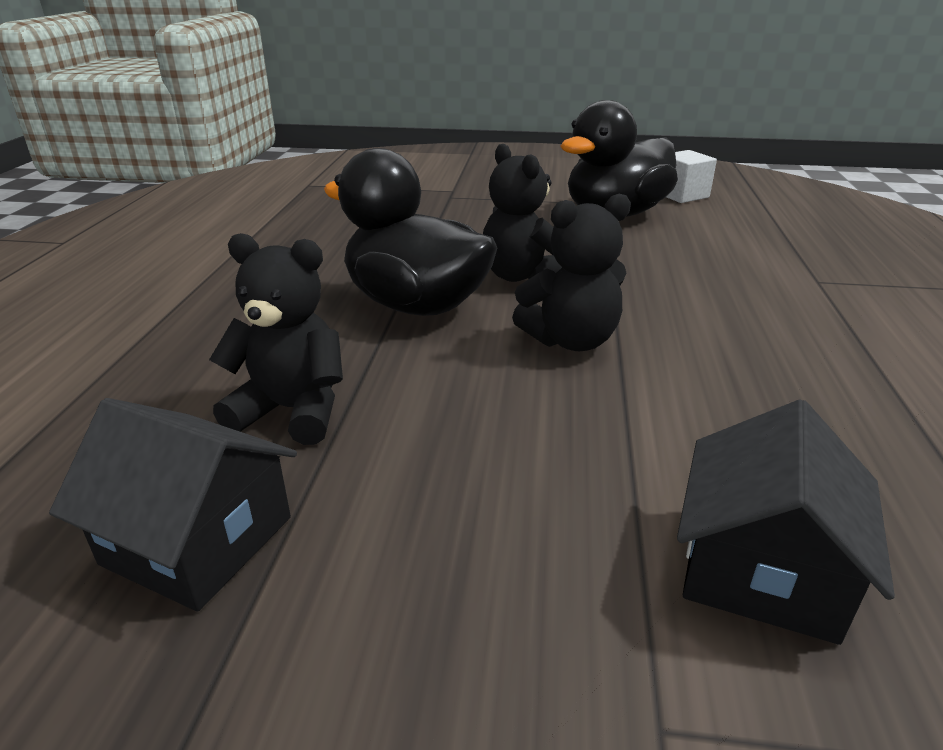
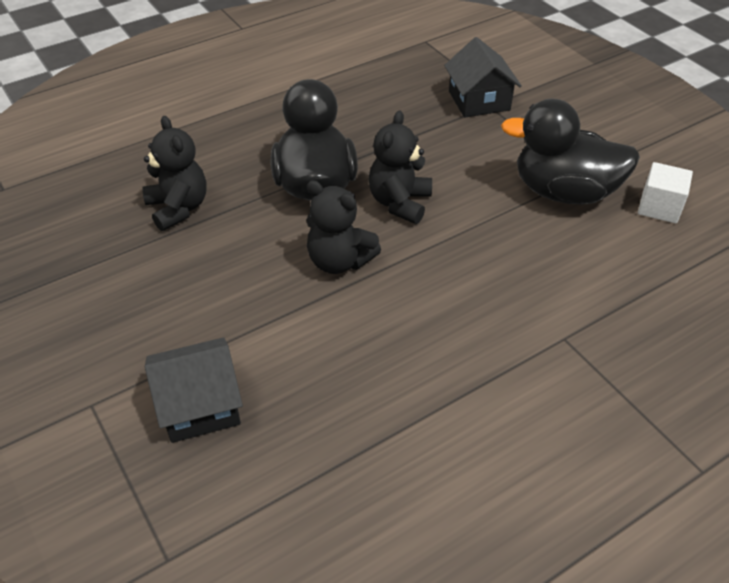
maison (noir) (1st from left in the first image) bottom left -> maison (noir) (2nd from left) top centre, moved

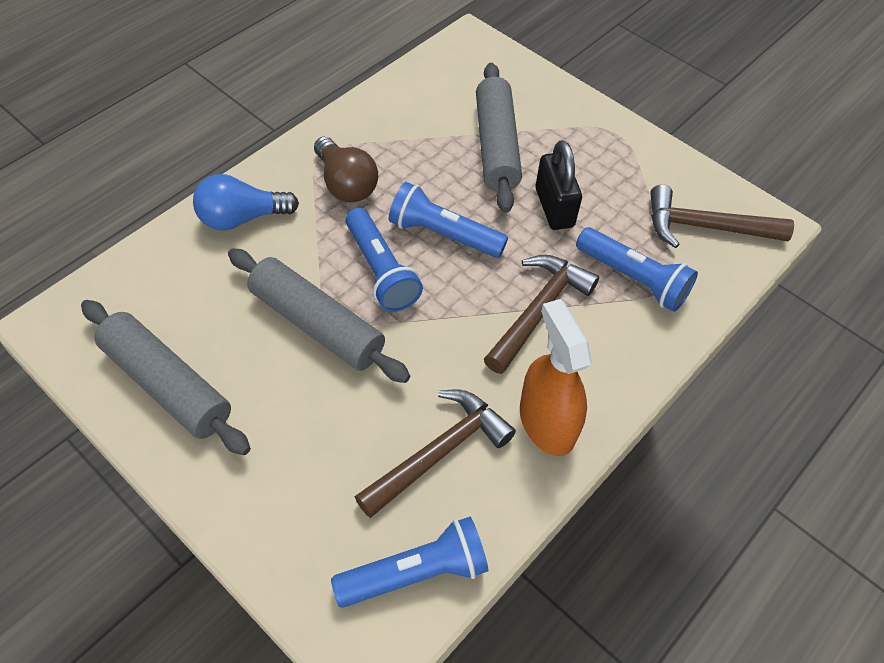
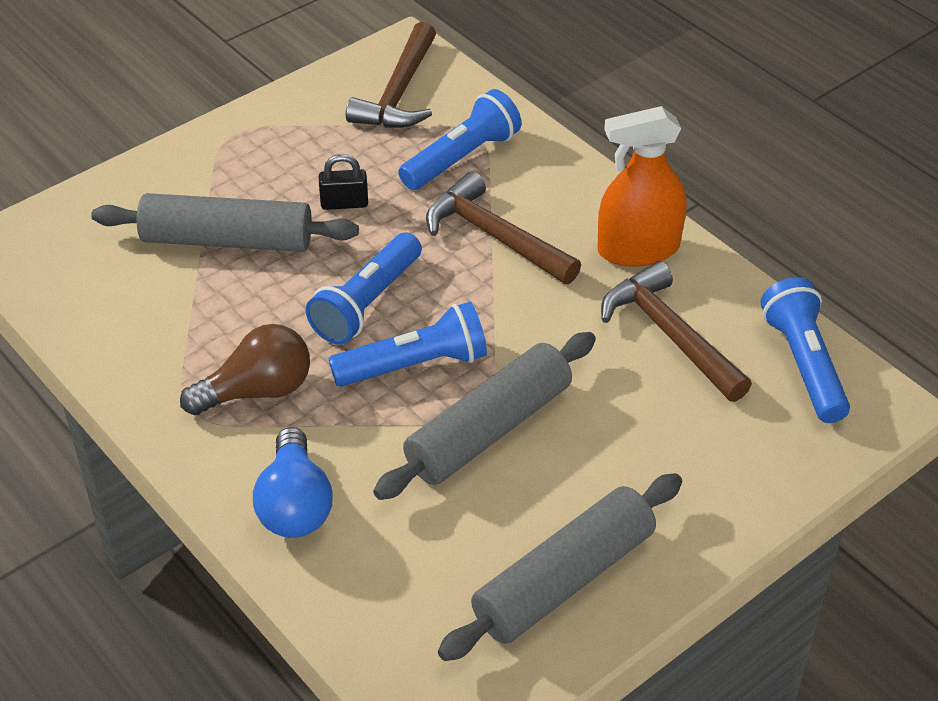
cadenas (noir) top centre, x0.62

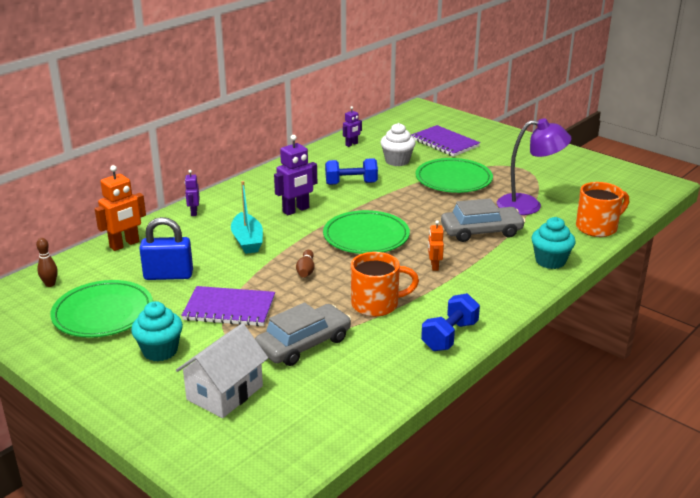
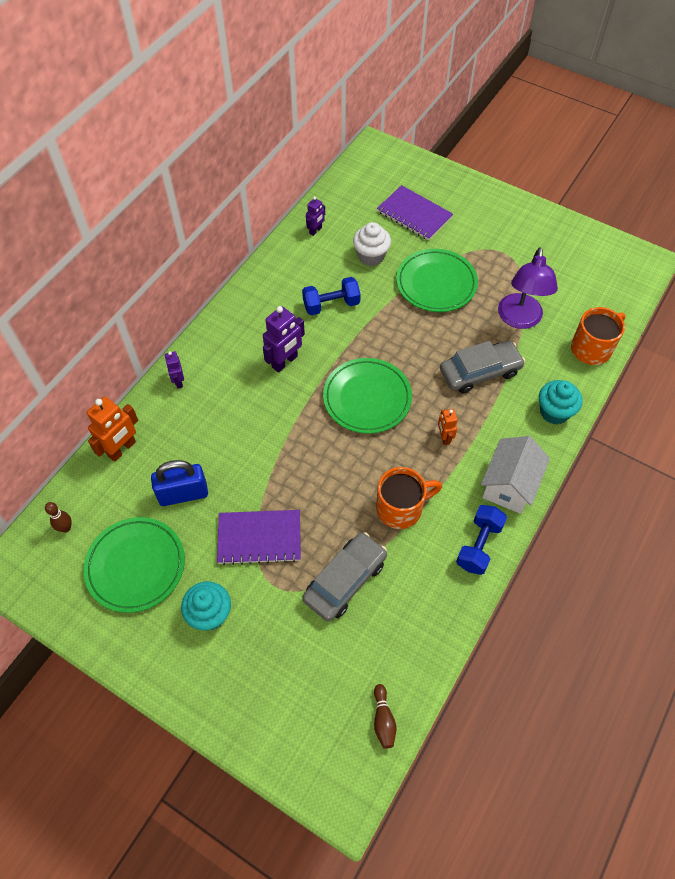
bateau (turquoise) centre -> none
maison (blanc) bottom left -> maison (blanc) middle right, moved
quille (marron) (2nd from left) centre -> quille (marron) (2nd from left) bottom centre, moved
lampe (violet) middle right -> lampe (violet) top right, 105 degrees clockwise

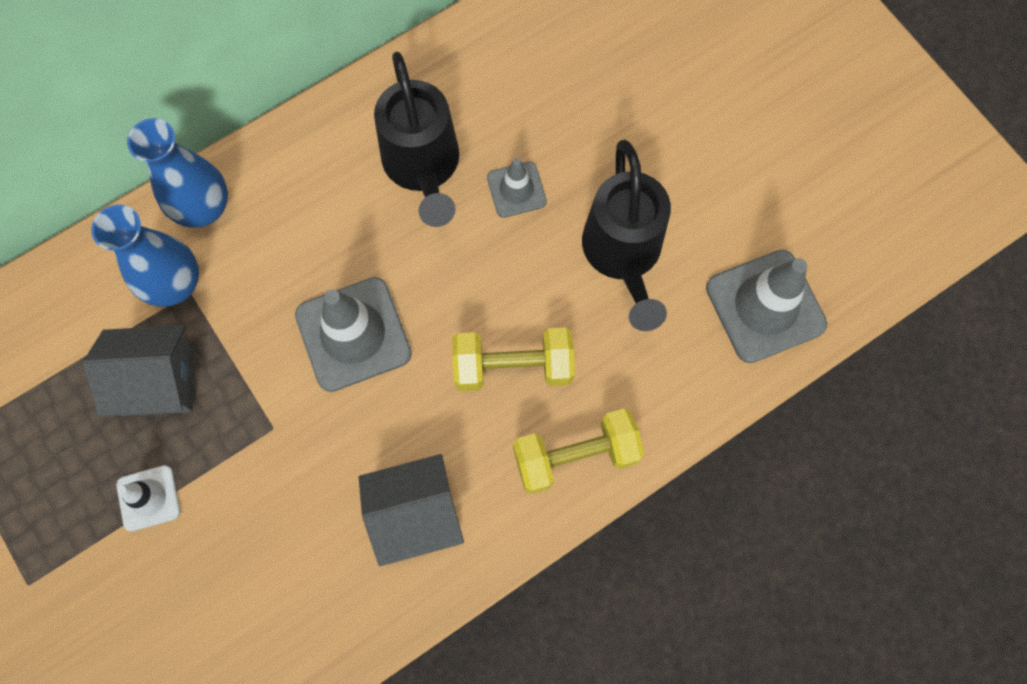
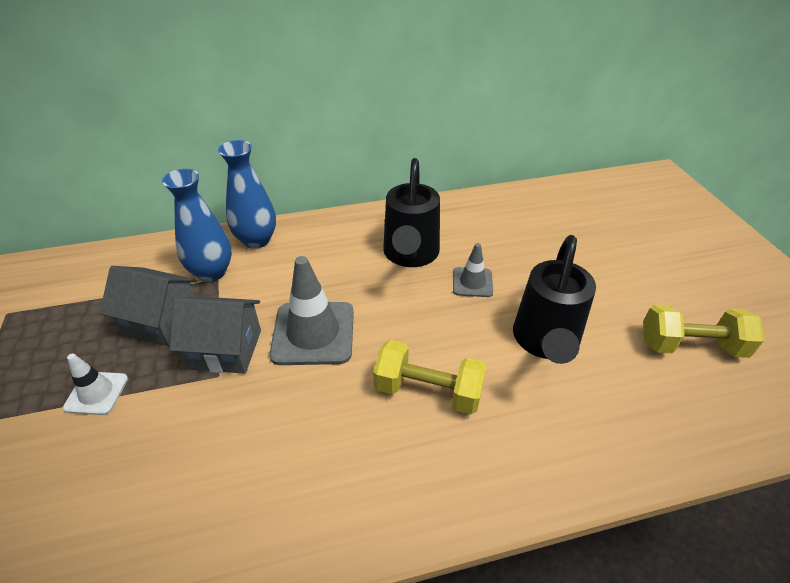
cône de chantier (gris) (3rd from left) middle right -> none
maison (gris) (2nd from left) bottom centre -> maison (gris) (2nd from left) middle left, moved
haltère (jaune) (2nd from left) centre -> haltère (jaune) (2nd from left) middle right, moved

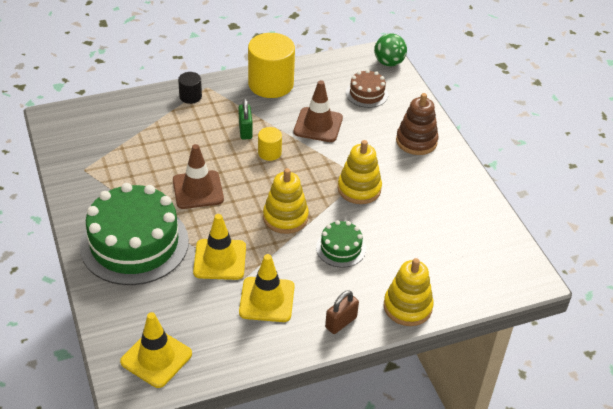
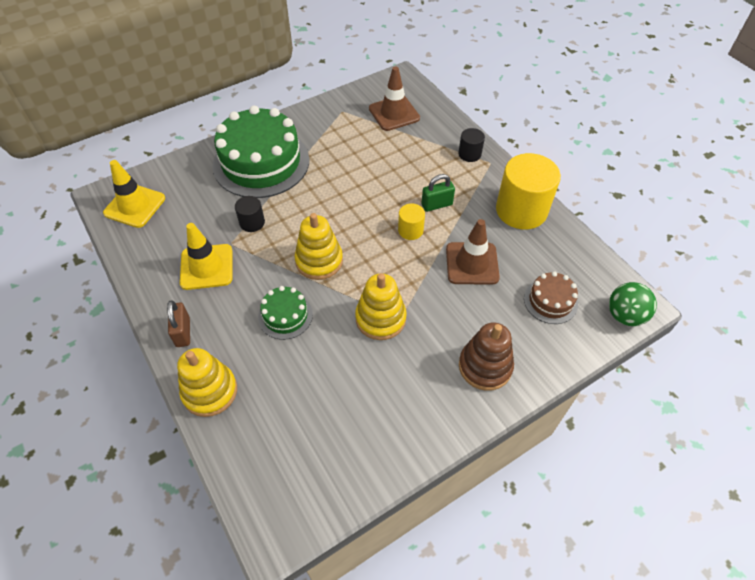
cône de chantier (marron) (1st from left) middle left -> cône de chantier (marron) (1st from left) top centre, moved
cône de chantier (jaune) (2nd from left) centre -> cylindre (noir) (1st from left) middle left
cadenas (marron) bottom centre -> cadenas (marron) middle left, 45 degrees clockwise

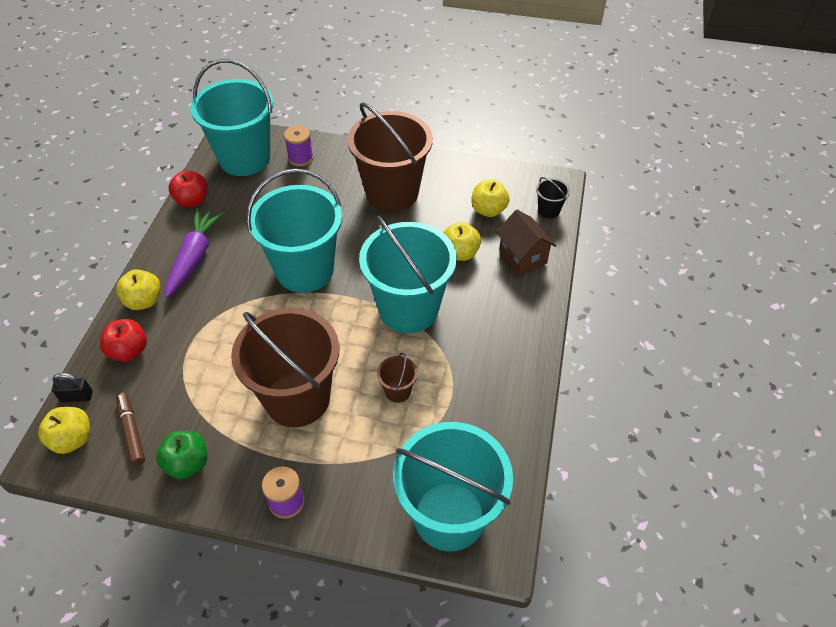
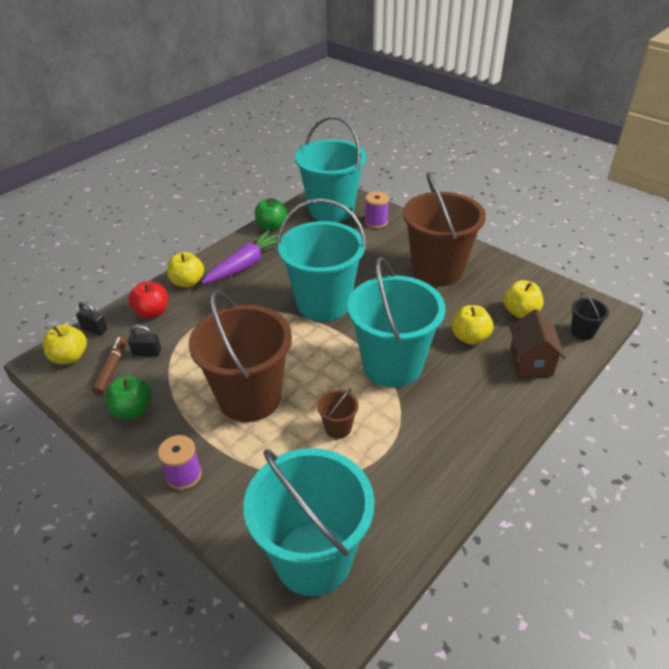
none -> cadenas (noir) (2nd from left) middle left
pomme (rouge) (2nd from left) top left -> pomme (vert) (2nd from left) top centre

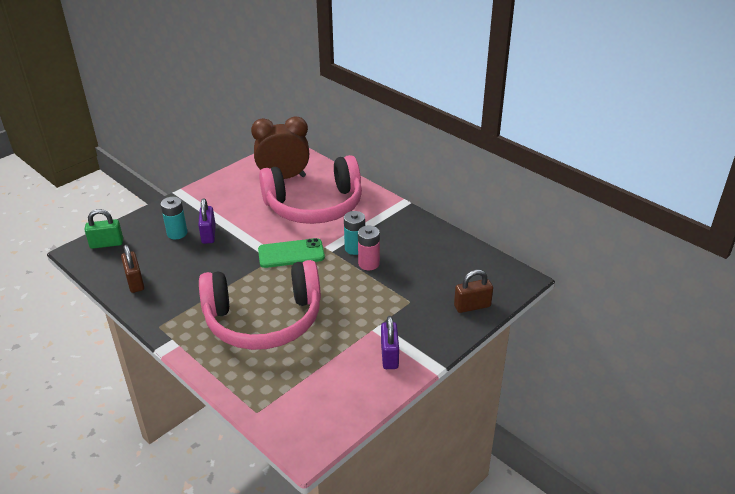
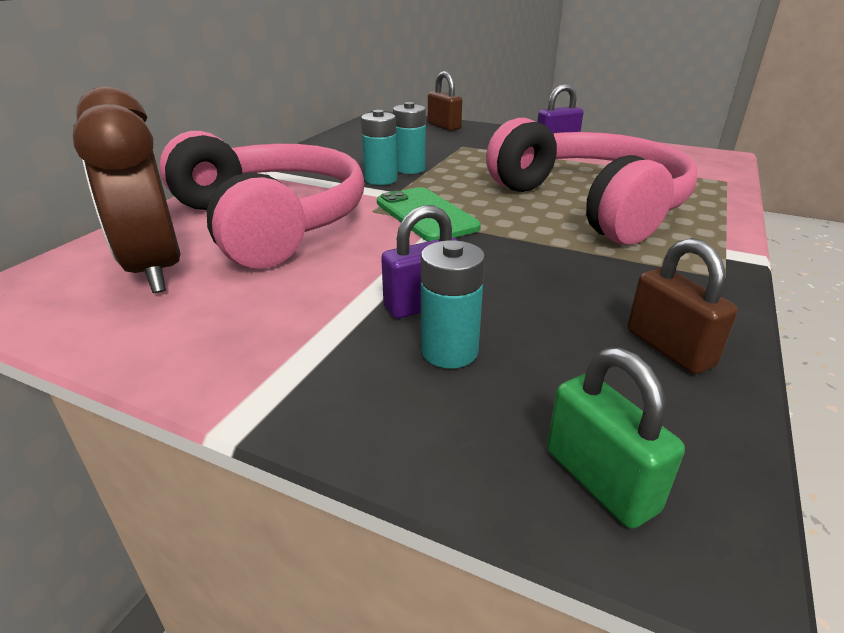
pile (rose) centre -> pile (turquoise) (2nd from left) top centre
cadenas (marron) (1st from left in the first image) middle left -> cadenas (marron) (2nd from left) middle right, 75 degrees counterclockwise

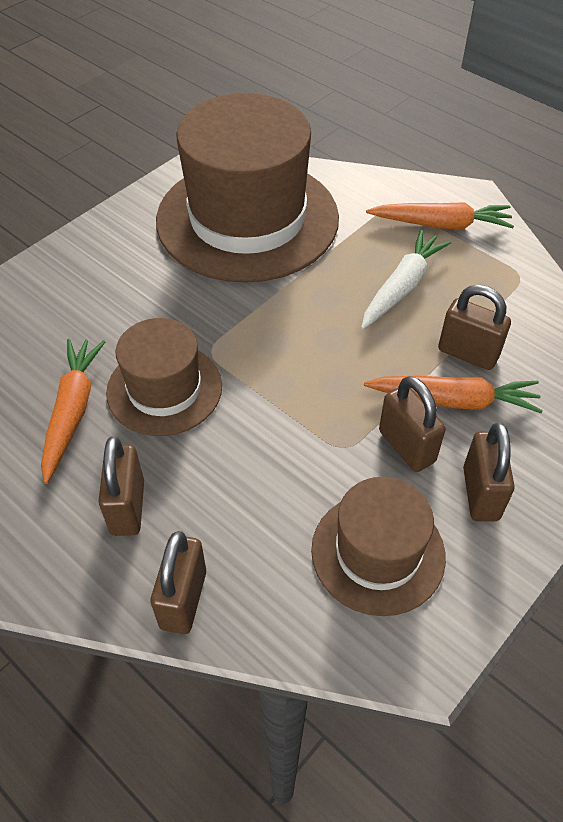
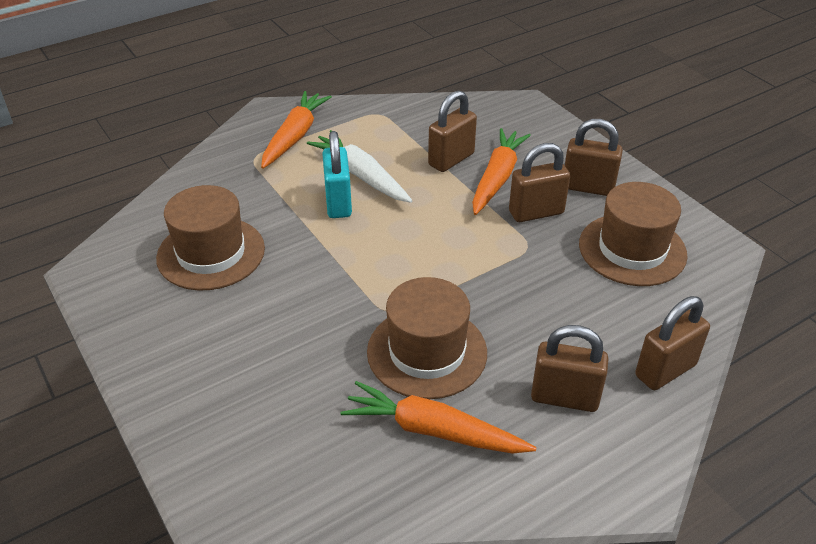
none -> cadenas (turquoise) top centre
cadenas (marron) (2nd from left in the first image) bottom left -> cadenas (marron) (5th from left) middle right, 60 degrees counterclockwise
chapeau (marron) (2nd from left in the first image) top centre -> chapeau (marron) (1st from left) middle left, x0.53

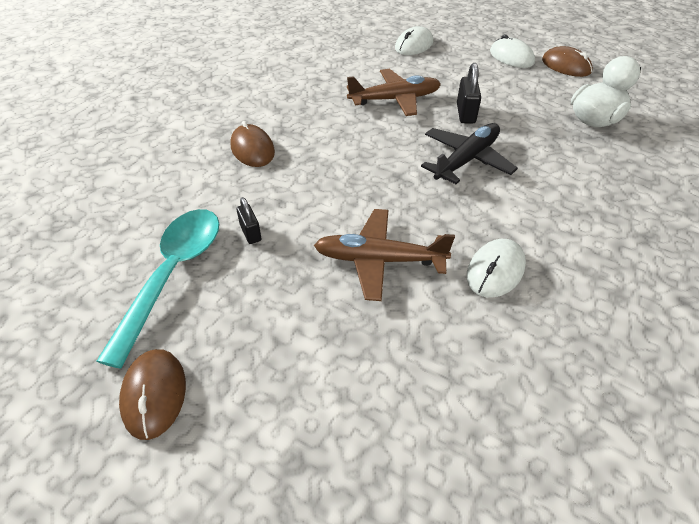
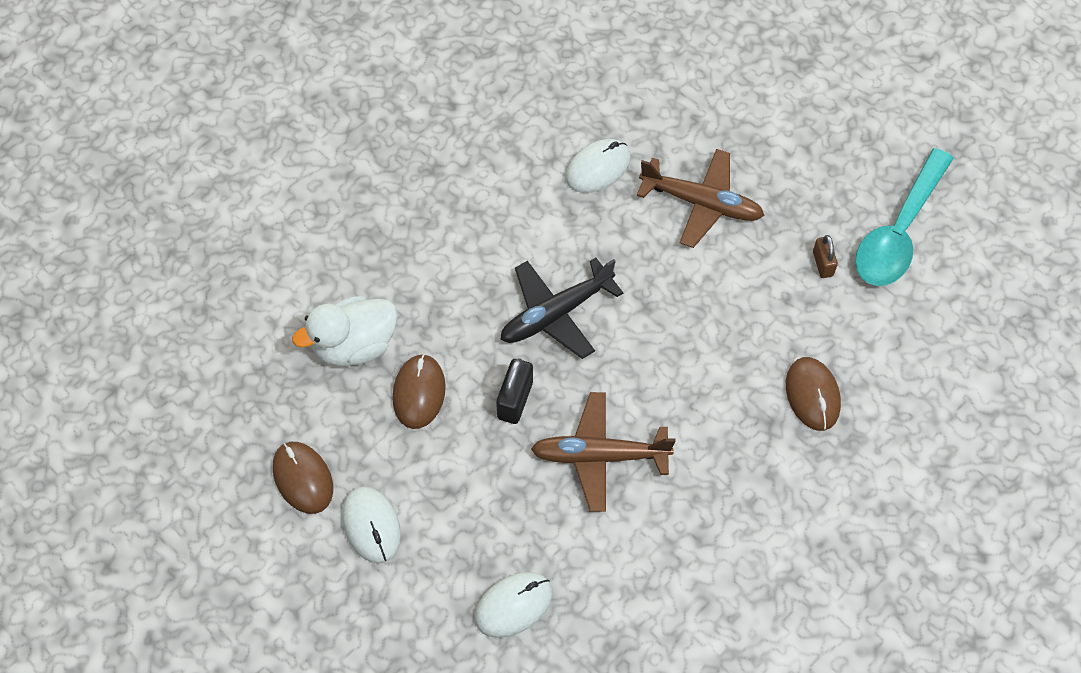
souris (marron) (1st from left in the first image) bottom left -> souris (marron) (2nd from left) centre, moved
cadenas (noir) (1st from left) centre -> cadenas (marron) middle right

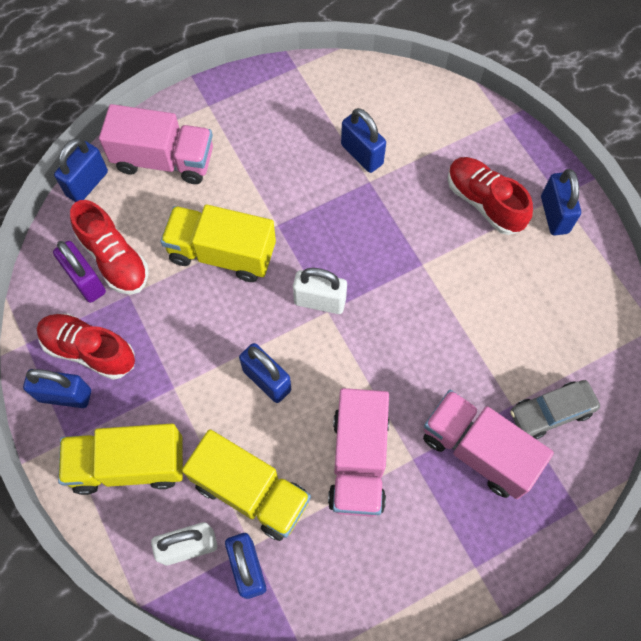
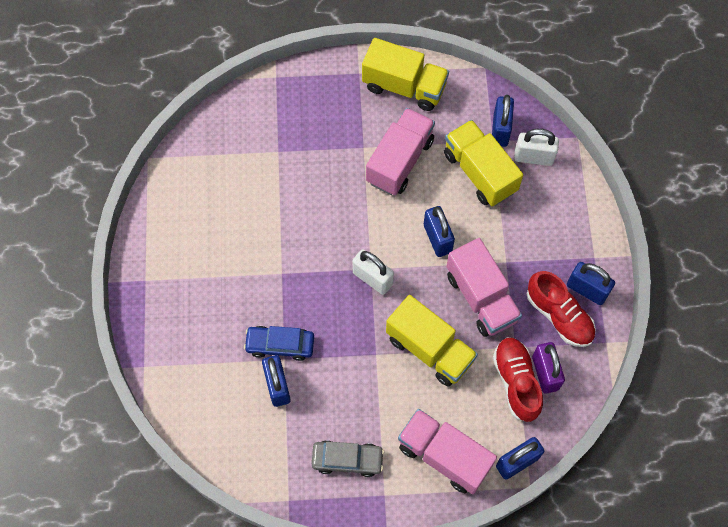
chaussure (rouge) (3rd from left) top right -> none
cadenas (bleu) (6th from left) top right -> none
none -> voiture (bleu) centre
camion (jaune) (1st from left) bottom left -> camion (jaune) (1st from left) top centre, moved
camion (rose) (3rd from left) bottom right -> camion (rose) (3rd from left) centre, moved
voiture (gris) middle right -> voiture (gris) bottom centre, moved

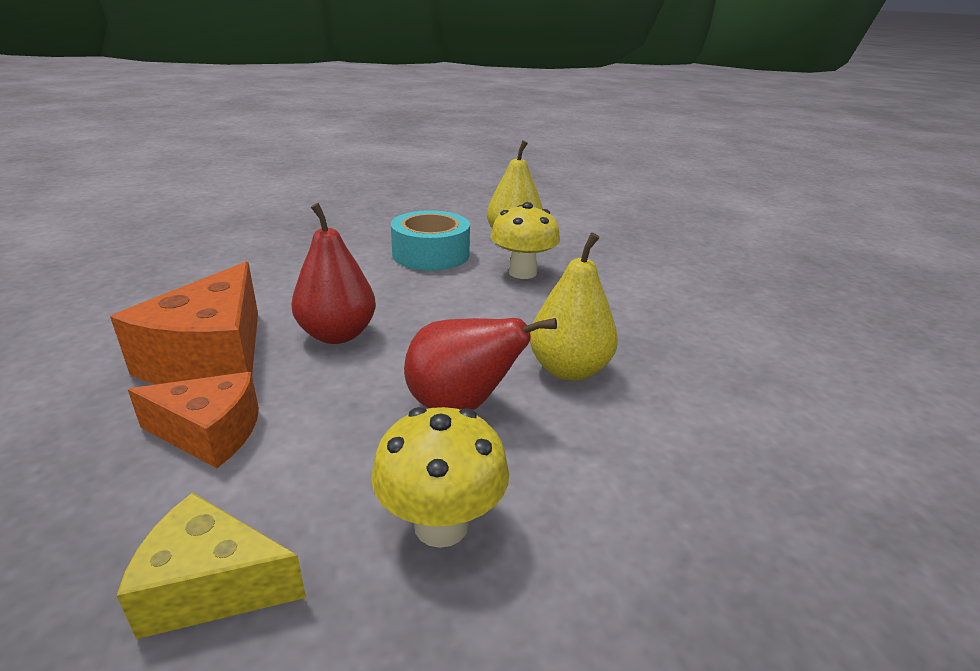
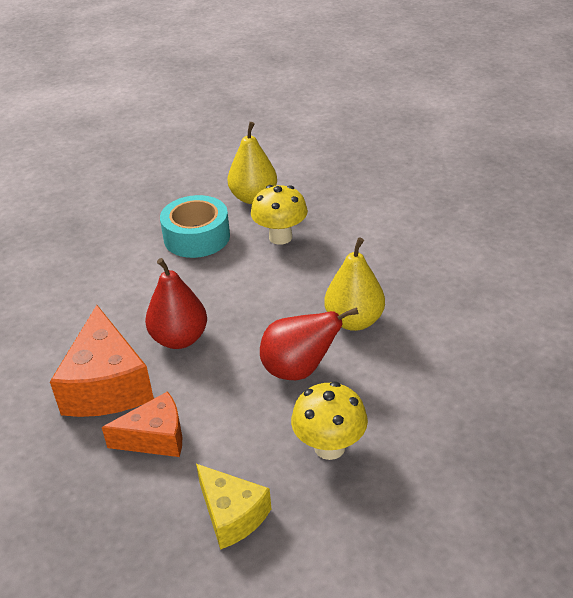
fromage (jaune) bottom left -> fromage (jaune) bottom centre, 120 degrees counterclockwise

